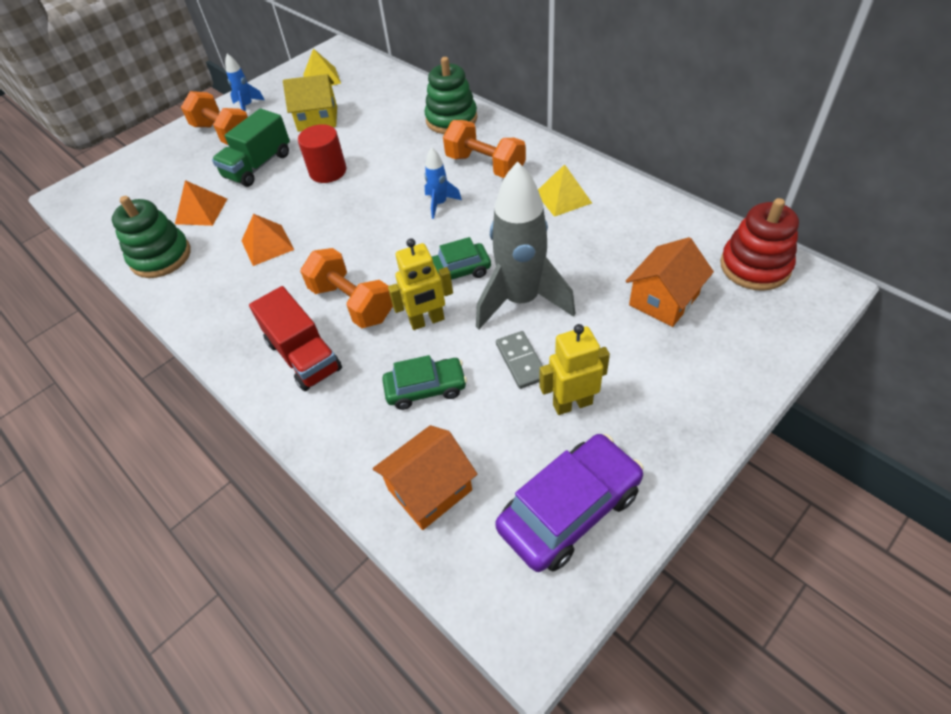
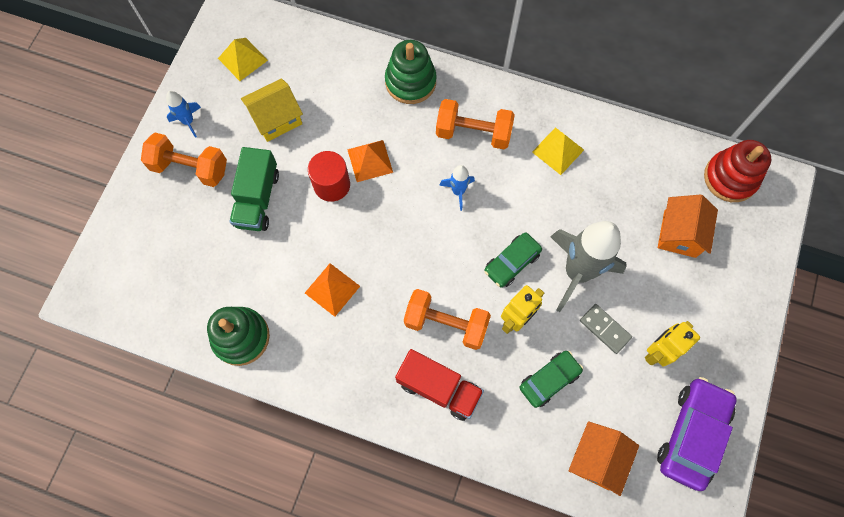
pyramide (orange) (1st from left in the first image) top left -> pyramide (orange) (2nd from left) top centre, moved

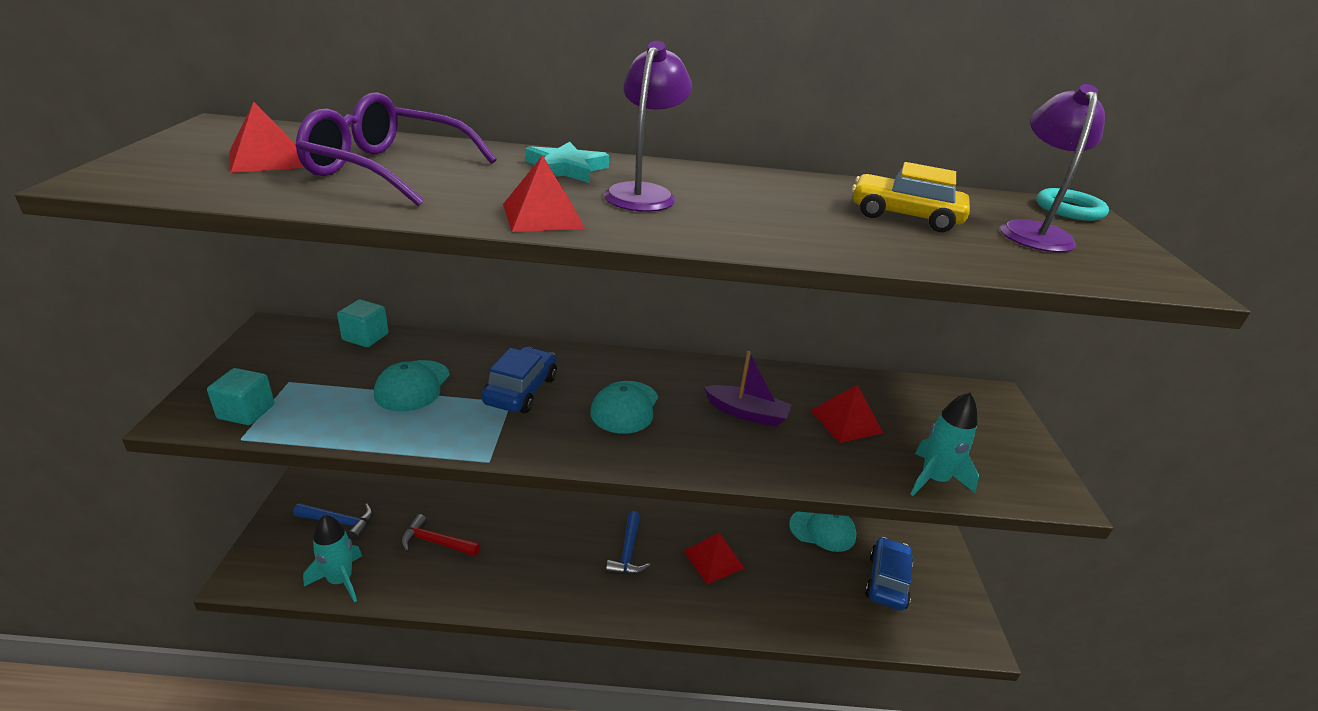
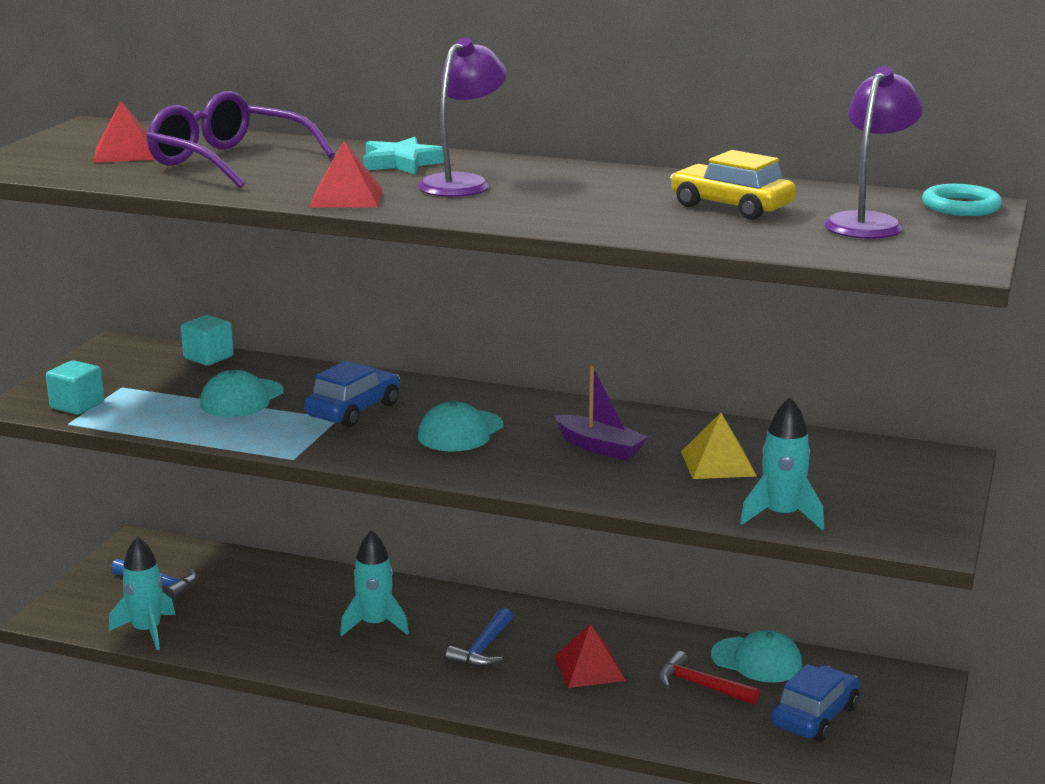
none -> fusée (turquoise) (2nd from left) bottom centre
marteau (rouge) bottom centre -> marteau (rouge) bottom right, moved
pyramide (rouge) (4th from left) centre -> pyramide (jaune) middle right

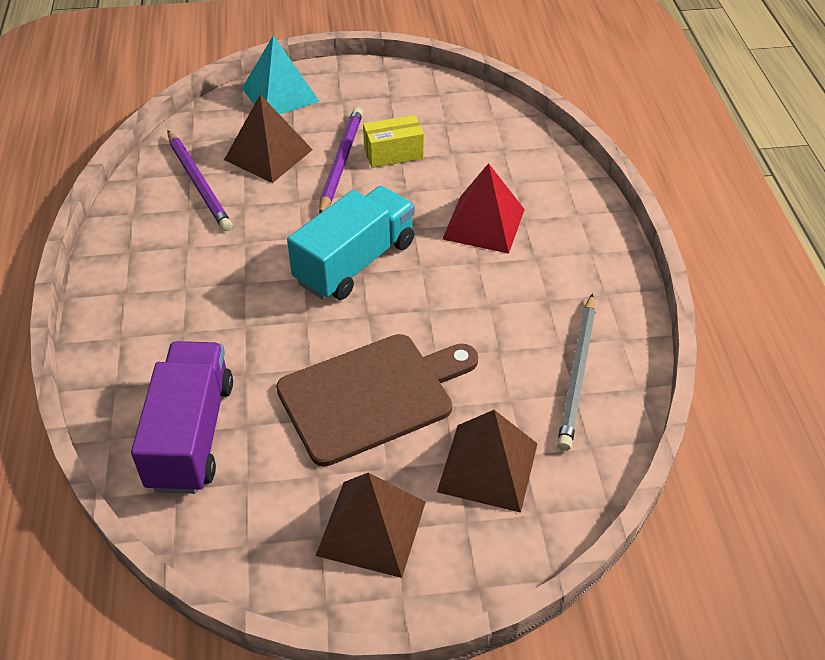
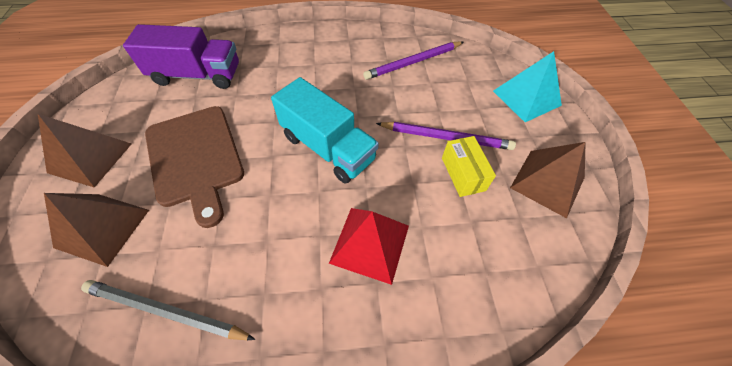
pyramide (marron) (1st from left in the first image) top left -> pyramide (marron) (3rd from left) middle right, moved

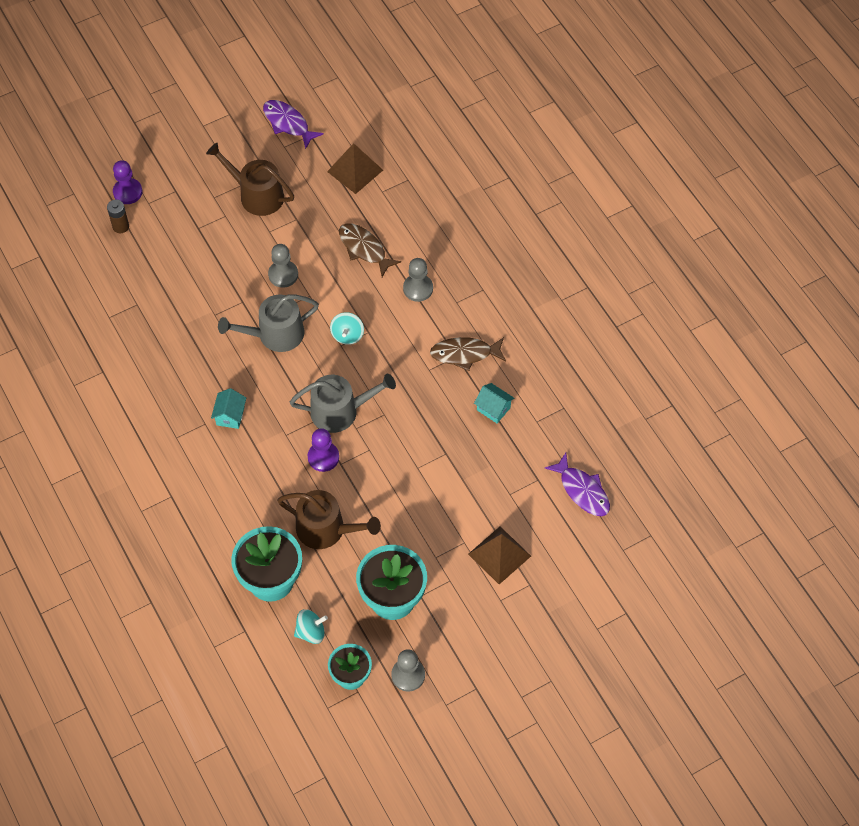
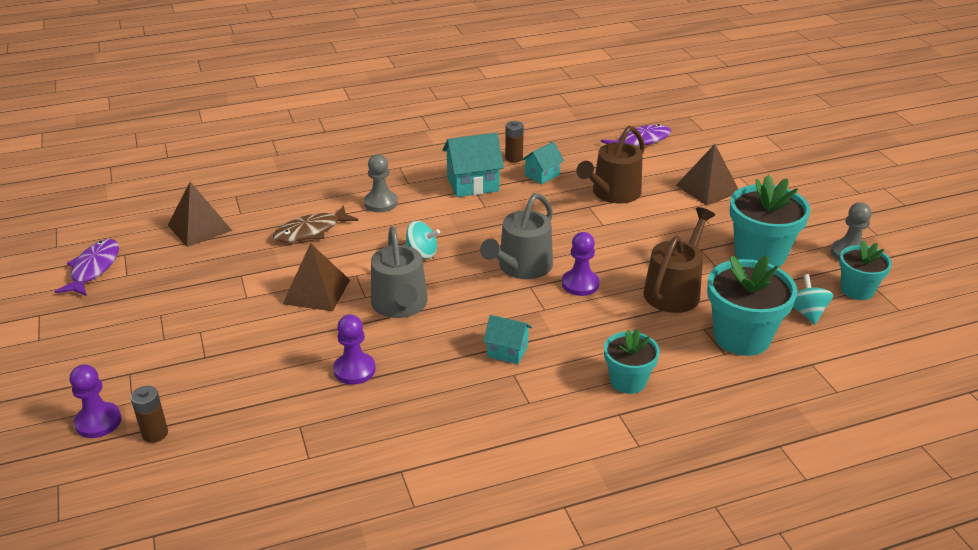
none -> pion (violet) (2nd from left) centre
none -> pile (marron) (2nd from left) top centre
none -> pot de fleurs (turquoise) (1st from left) centre
arrosoir (marron) (1st from left) top left -> arrosoir (marron) (1st from left) top centre, moved
pion (gris) (1st from left) top left -> pyramide (marron) (2nd from left) middle left
poisson (marron) (2nd from left) centre -> maison (turquoise) (1st from left) top centre
poisson (violet) (1st from left) top centre -> poisson (violet) (1st from left) middle left, 135 degrees clockwise
arrosoir (gris) (2nd from left) centre, 150 degrees counterclockwise

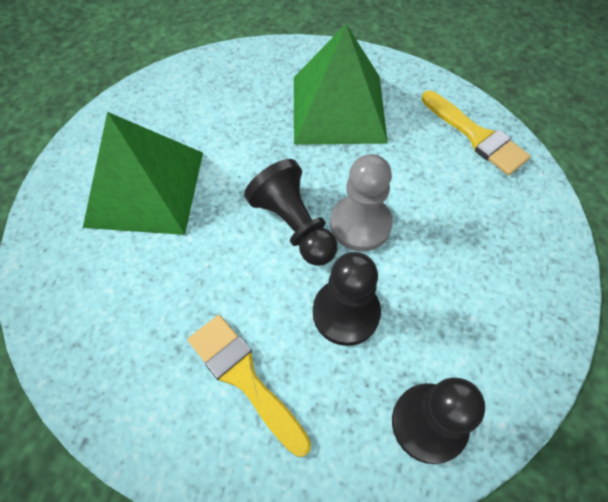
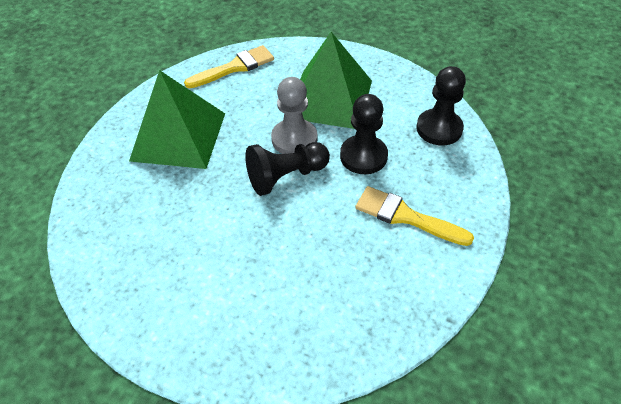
pyramide (vert) (1st from left in the first image) middle left -> pyramide (vert) (2nd from left) top centre, moved
pinceau (jaune) (1st from left in the first image) bottom centre -> pinceau (jaune) (2nd from left) middle right, 60 degrees clockwise

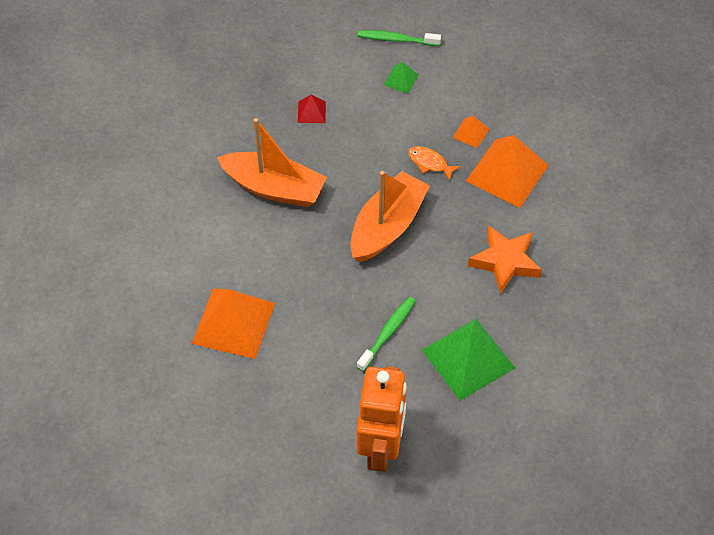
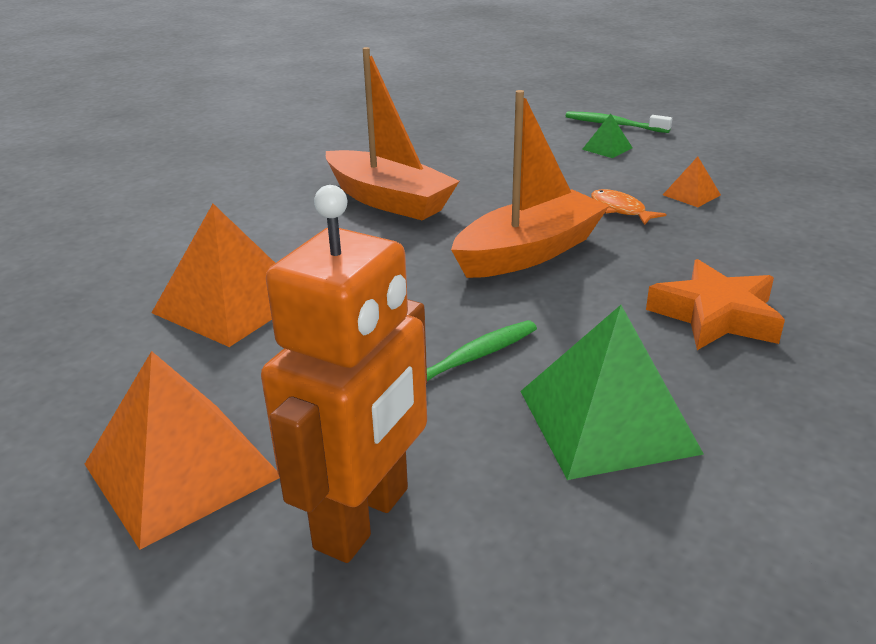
pyramide (rouge) top centre -> none
pyramide (orange) (3rd from left in the first image) top right -> pyramide (orange) (1st from left) bottom left, moved

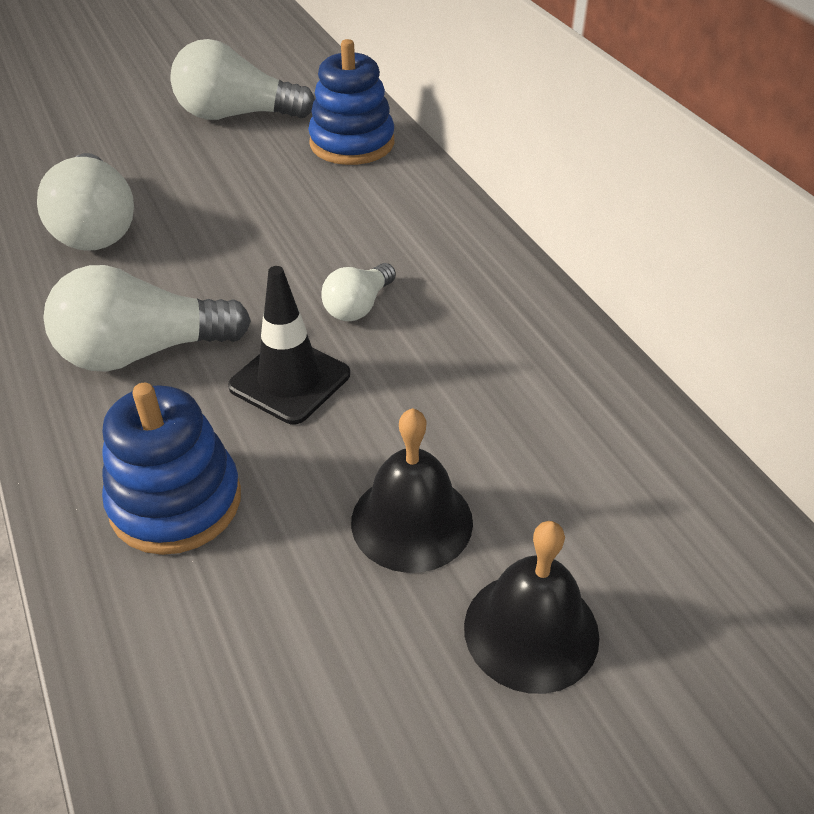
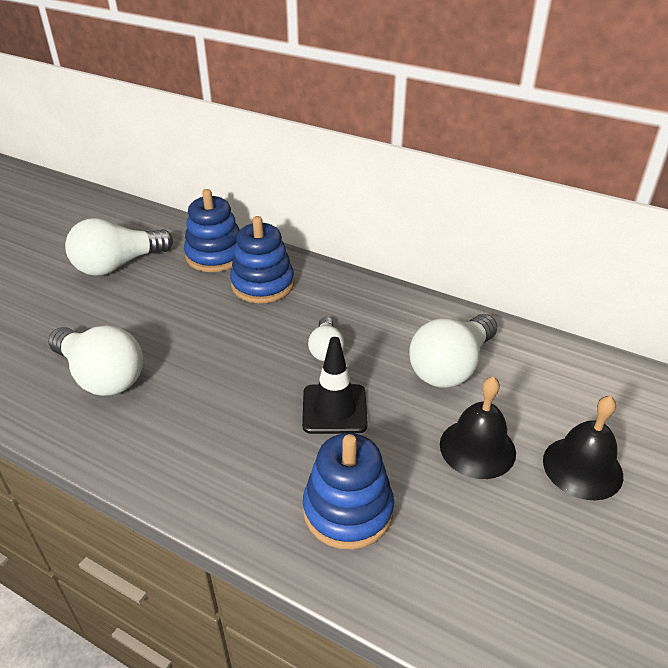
none -> jouet à empiler (bleu) (2nd from left) centre
ampoule (blanc) (2nd from left in the first image) middle left -> ampoule (blanc) (4th from left) middle right, moved

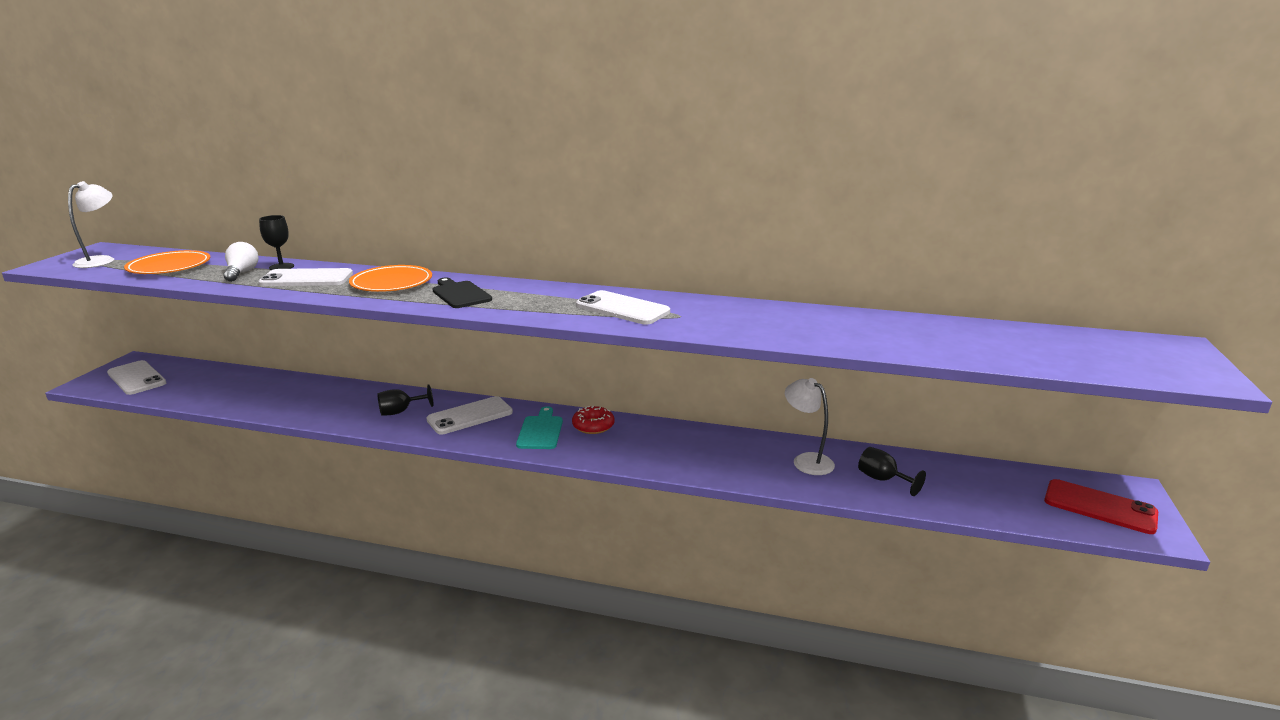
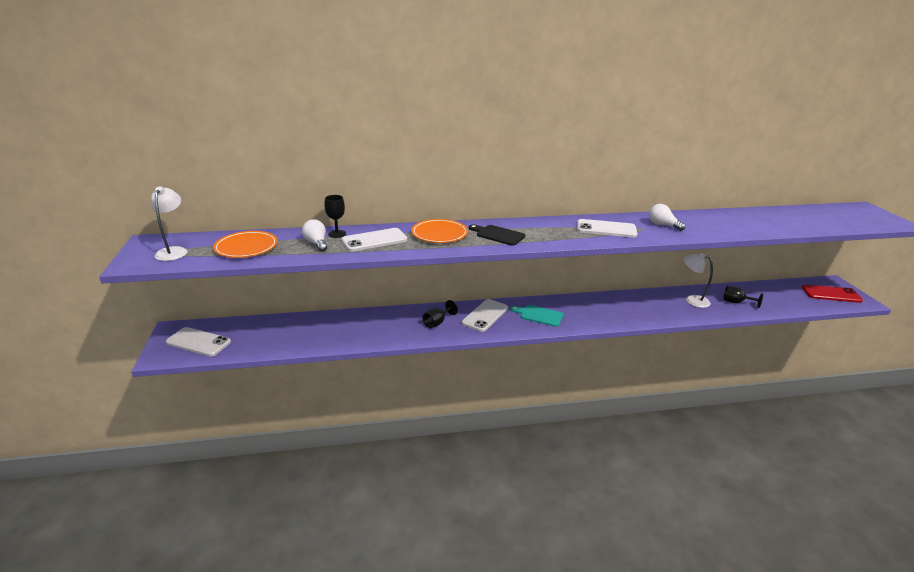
beignet (rouge) centre -> none
none -> ampoule (blanc) (2nd from left) middle right
planche à découper (turquoise) centre, 45 degrees counterclockwise

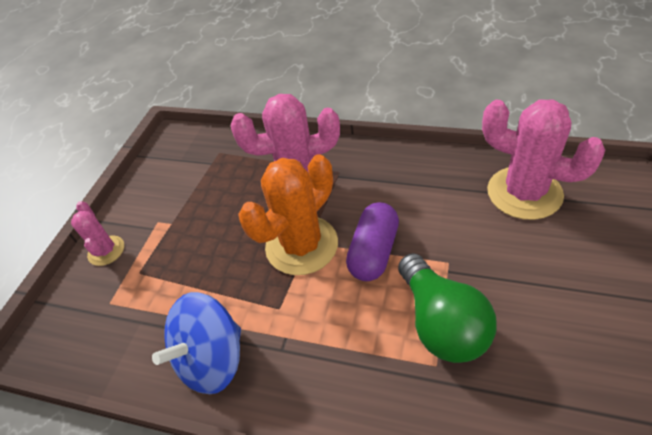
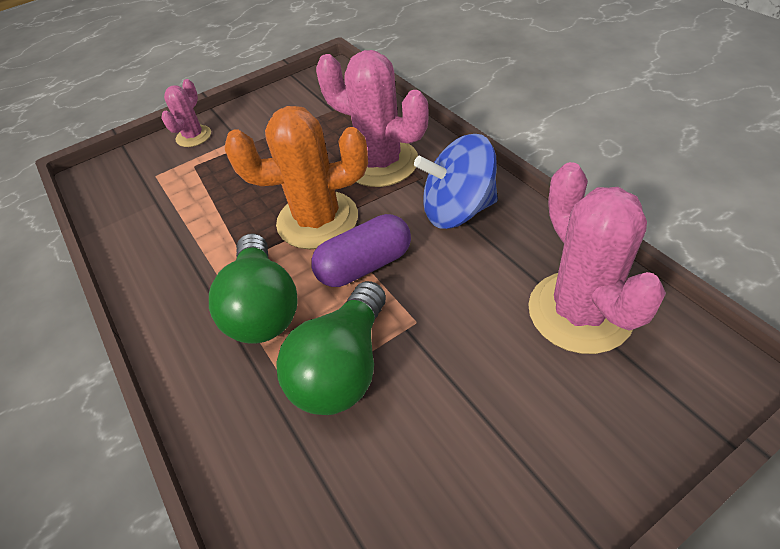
none -> ampoule (vert) (1st from left) middle left
toupie (bleu) bottom left -> toupie (bleu) top centre, moved

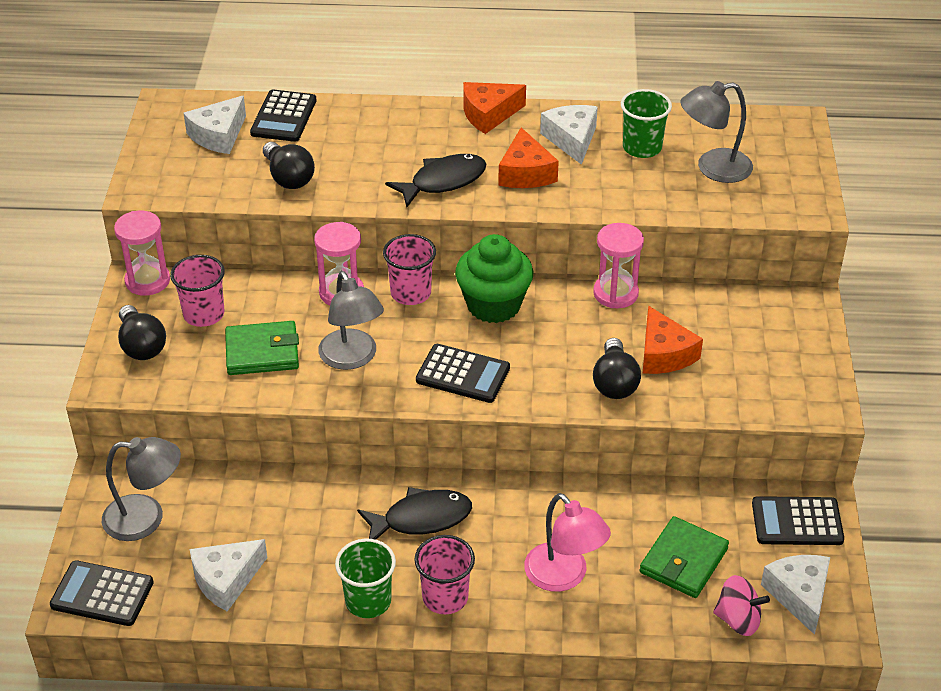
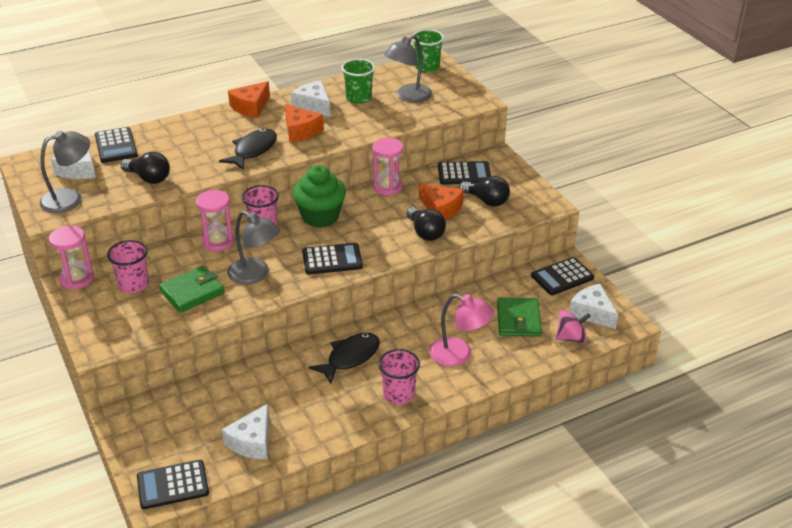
none -> calculatrice (noir) (4th from left) top centre
lampe (gris) (1st from left) bottom left -> lampe (gris) (1st from left) top left, moved
ampoule (noir) (1st from left in the first image) middle left -> ampoule (noir) (3rd from left) centre, moved
gobelet (vert) (1st from left in the first image) bottom centre -> gobelet (vert) (2nd from left) top centre, moved

